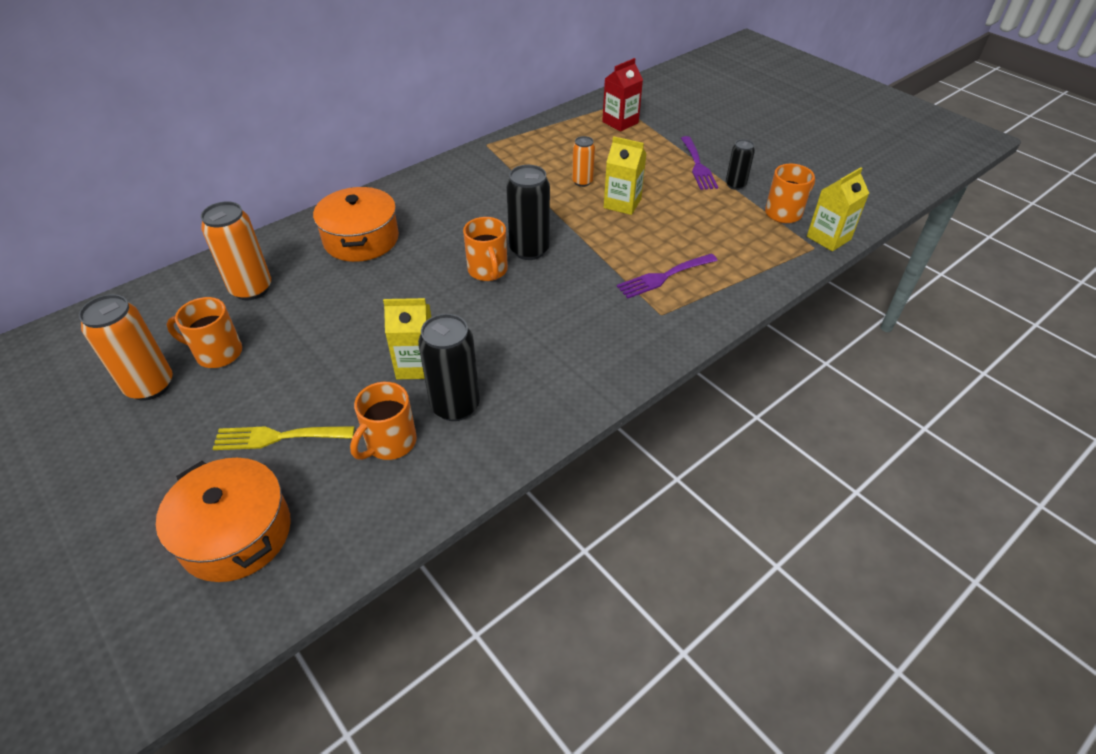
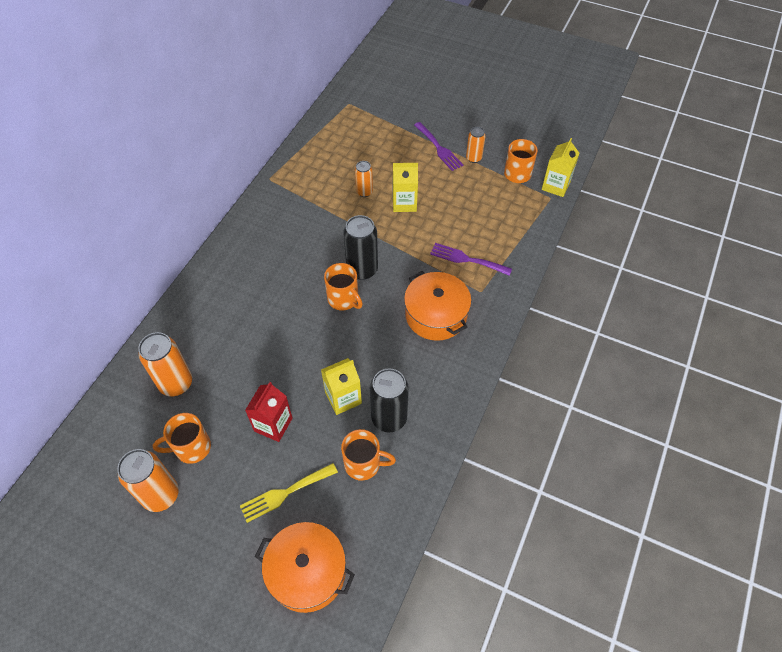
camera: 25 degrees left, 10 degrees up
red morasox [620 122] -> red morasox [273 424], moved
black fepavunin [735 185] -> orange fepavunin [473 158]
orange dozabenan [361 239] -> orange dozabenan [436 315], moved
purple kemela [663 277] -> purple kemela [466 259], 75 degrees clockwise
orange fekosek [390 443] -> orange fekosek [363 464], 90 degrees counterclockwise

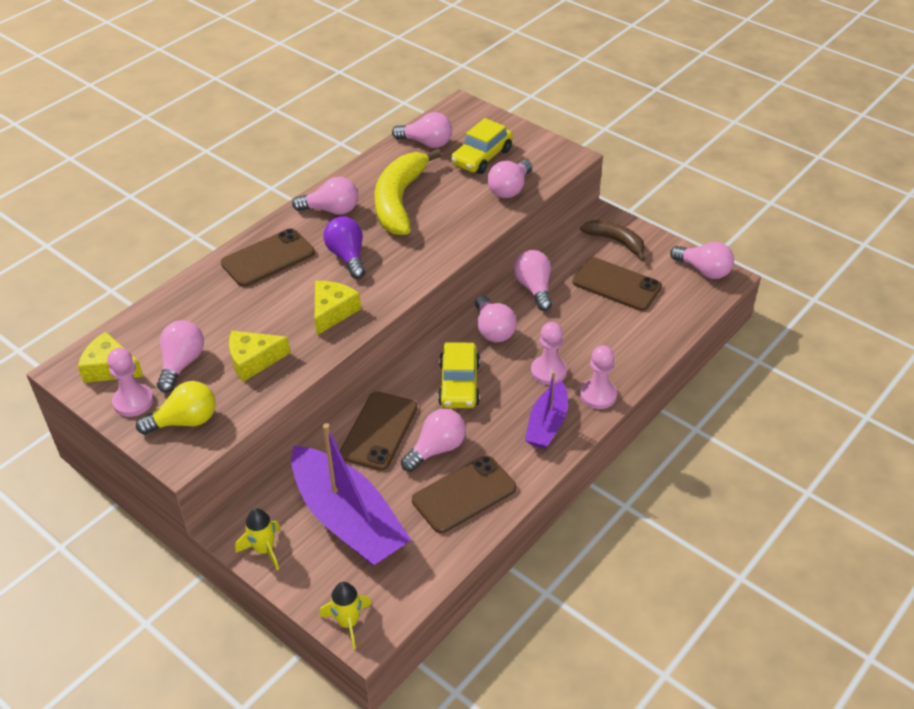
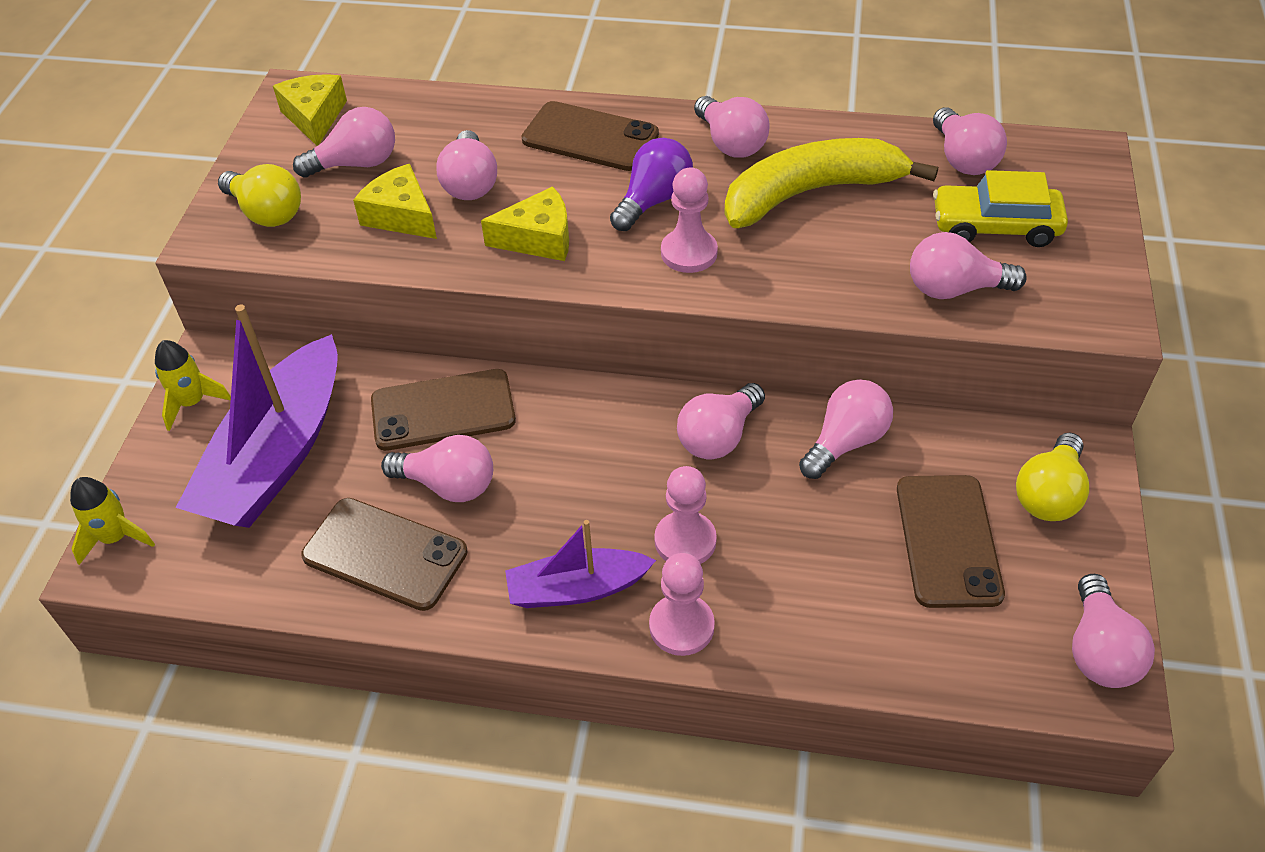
camera: 60 degrees right, 5 degrees up
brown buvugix [616 241] -> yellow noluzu [1049 494]
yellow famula [459 384] -> none
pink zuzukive [133 401] -> pink zuzukive [689 253], moved
none -> pink noluzu [470 183]

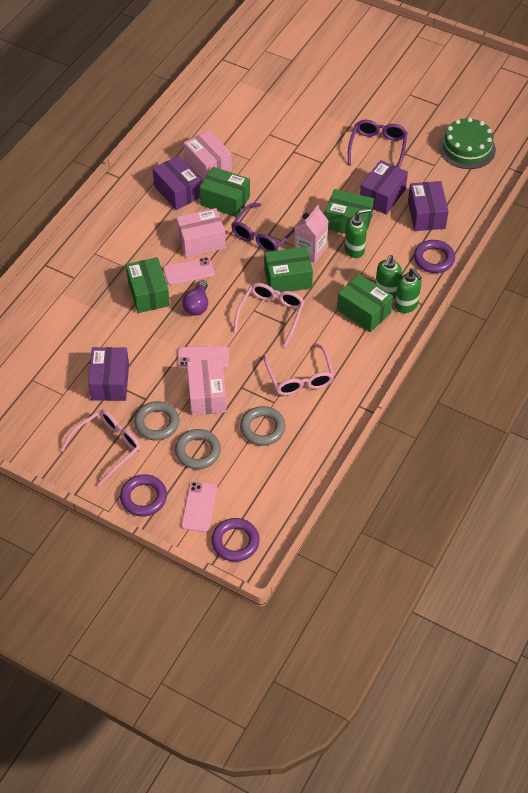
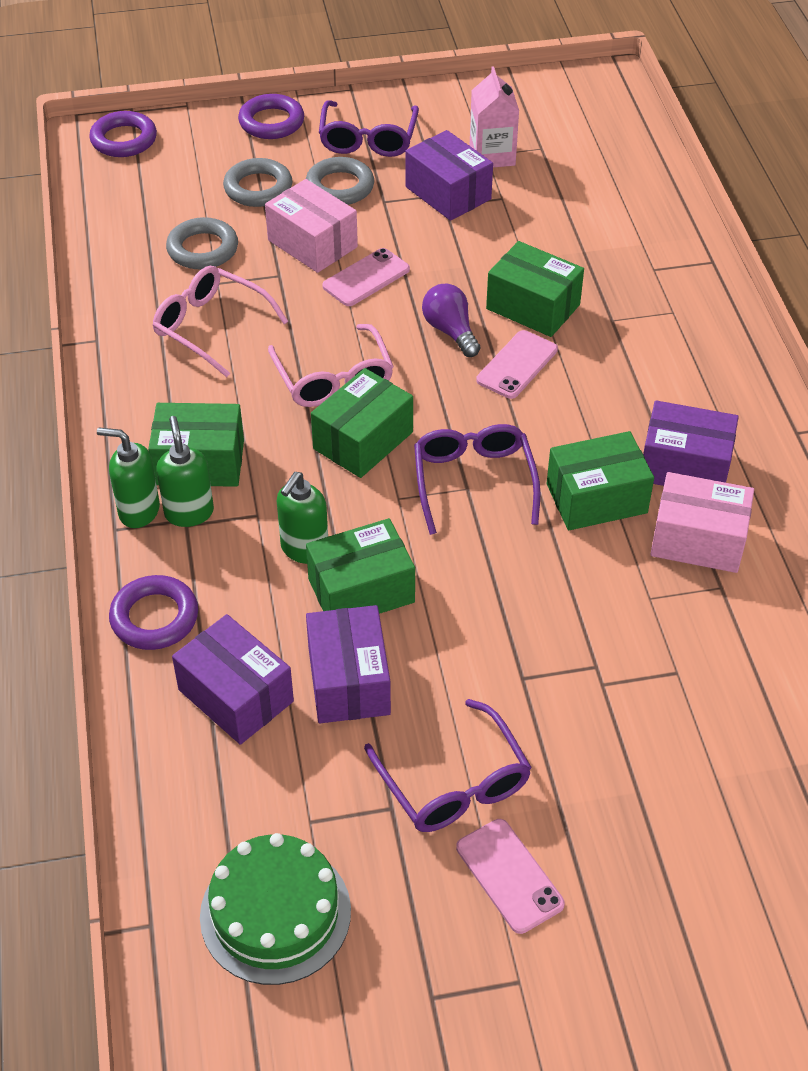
camera: 140 degrees right, 5 degrees down
pink morasox [310 250] -> pink morasox [492 155], moved
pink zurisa [201 241] -> none
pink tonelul [107 447] -> purple tonelul [368 139]
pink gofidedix [199 507] -> pink gofidedix [509 876], moved

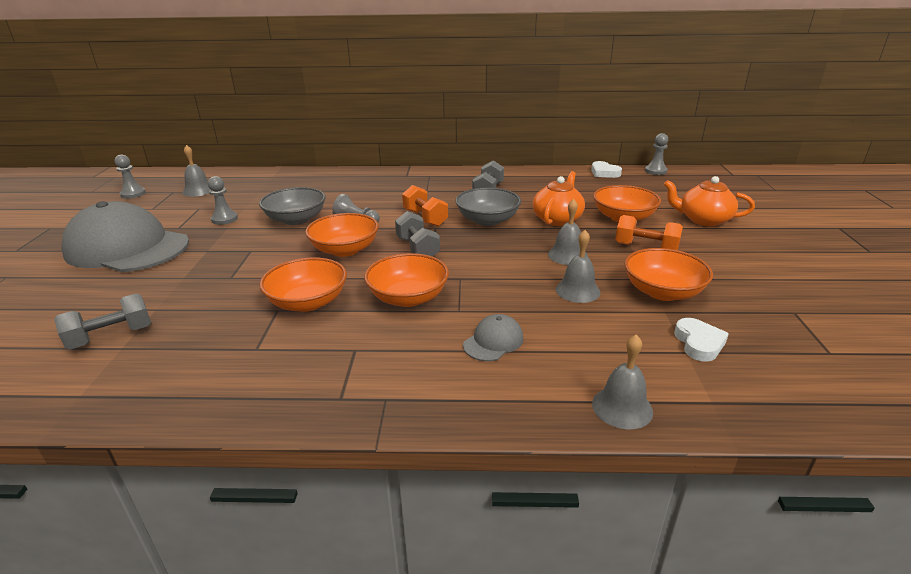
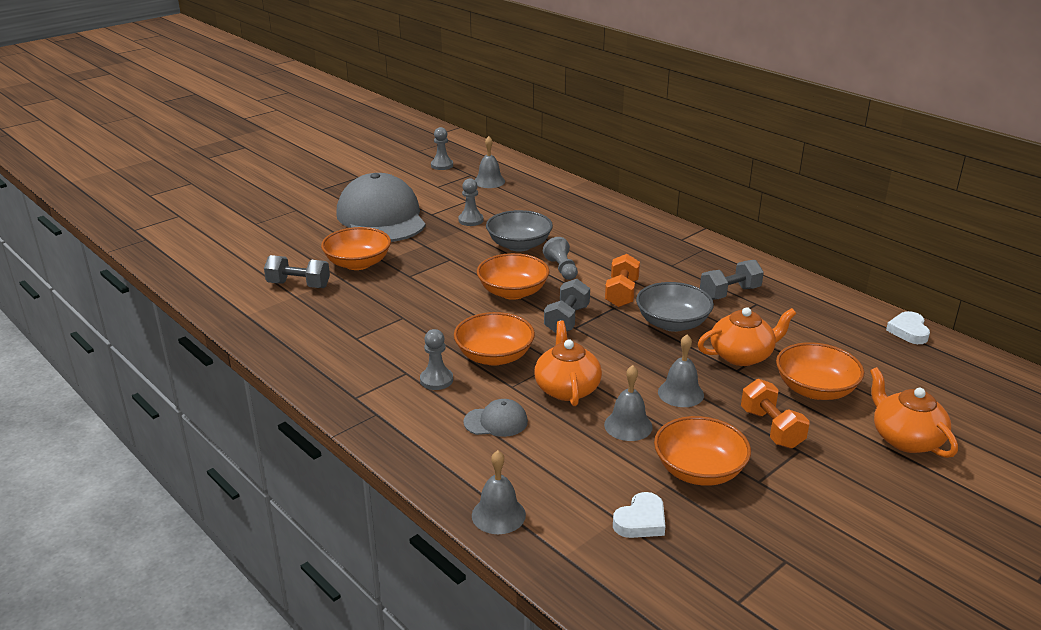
camera: 45 degrees right, 0 degrees up
grey zuzukive [655 171] -> grey zuzukive [436 380], moved
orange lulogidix [308 302] -> orange lulogidix [358 263], moved
none -> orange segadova [567 388]

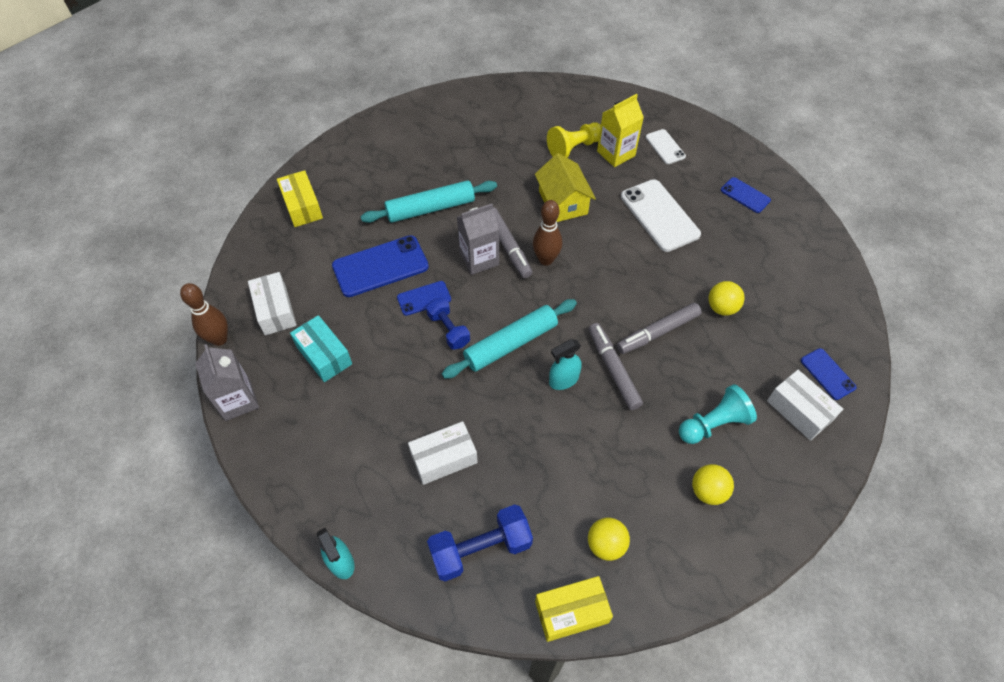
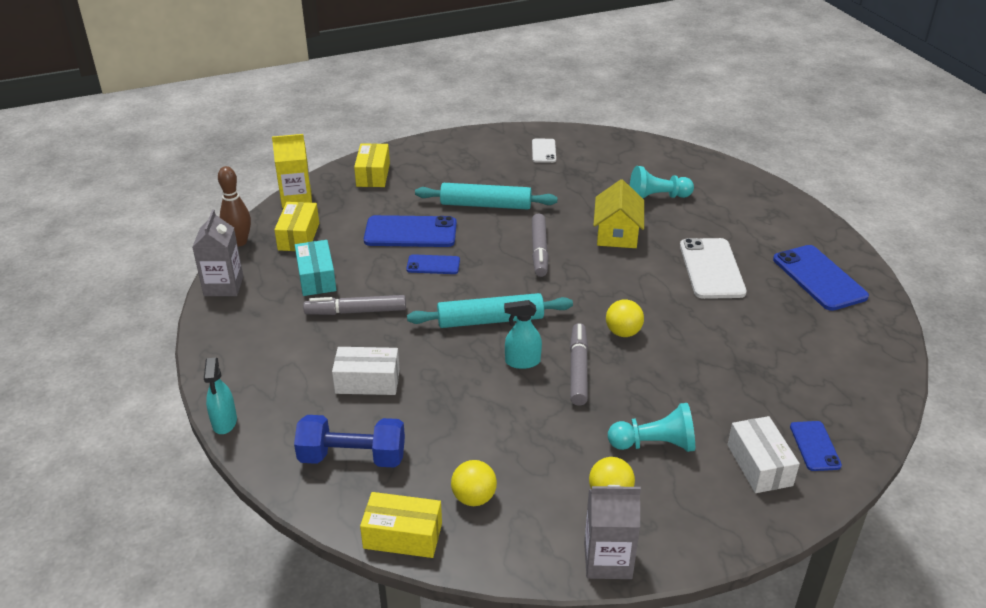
camera: 25 degrees right, 20 degrees down
yellow morasox [616 153] -> yellow morasox [296 199], moved
yellow zuzukive [574 148] -> turquoise zuzukive [657 197]
white gofidedix [665 147] -> white gofidedix [544 151], moved
blue gofidedix [745 195] -> blue gofidedix [819 278], x1.82
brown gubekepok [546 259] -> none
grey morasox [479 259] -> grey morasox [607 560], moved
white zurisa [275 310] -> yellow zurisa [299 236]
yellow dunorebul [721 308] -> yellow dunorebul [623 332], moved
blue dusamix [448 330] -> none
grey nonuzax [658 332] -> grey nonuzax [356 311], moved

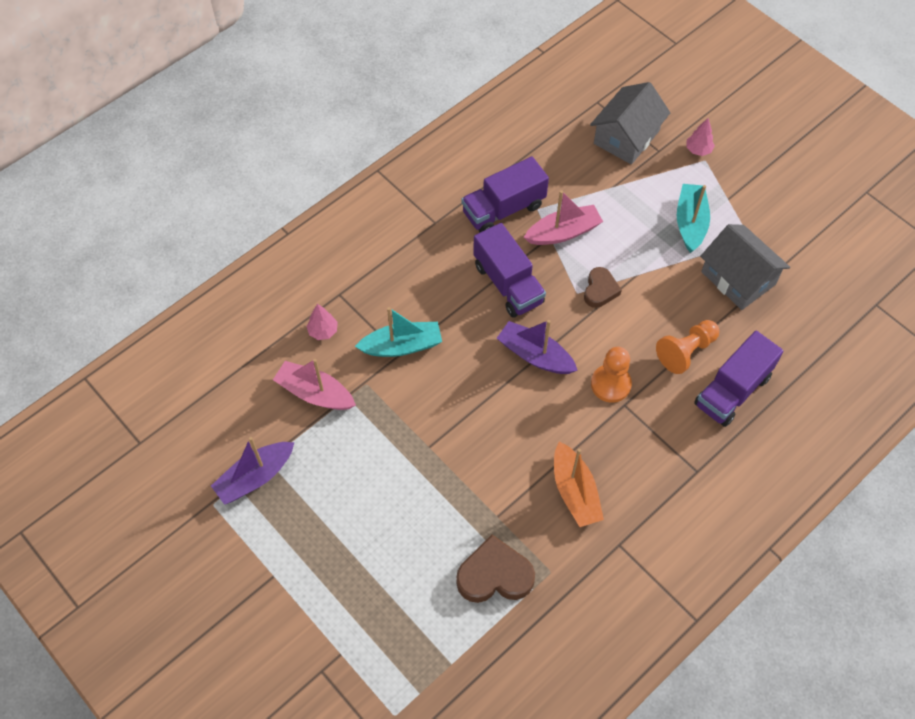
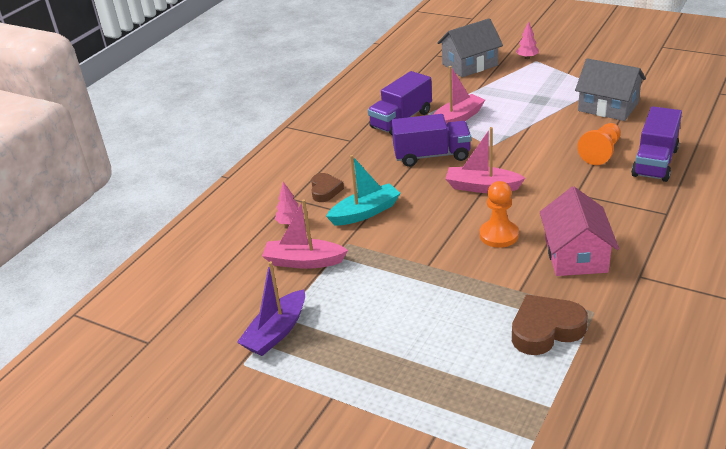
camera: 15 degrees left, 25 degrees down
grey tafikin [626 137] -> grey tafikin [470 64], 45 degrees clockwise
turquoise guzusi [690 223] -> none
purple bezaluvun [508 284] -> purple bezaluvun [432 156], 45 degrees counterclockwise
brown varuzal [600 290] -> brown varuzal [325 190], moved
purple guzusi [535 355] -> pink guzusi [482 187]
orange zuzukive [610 384] -> orange zuzukive [498 235], moved
orange guzusi [575 491] -> pink tafikin [575 255]

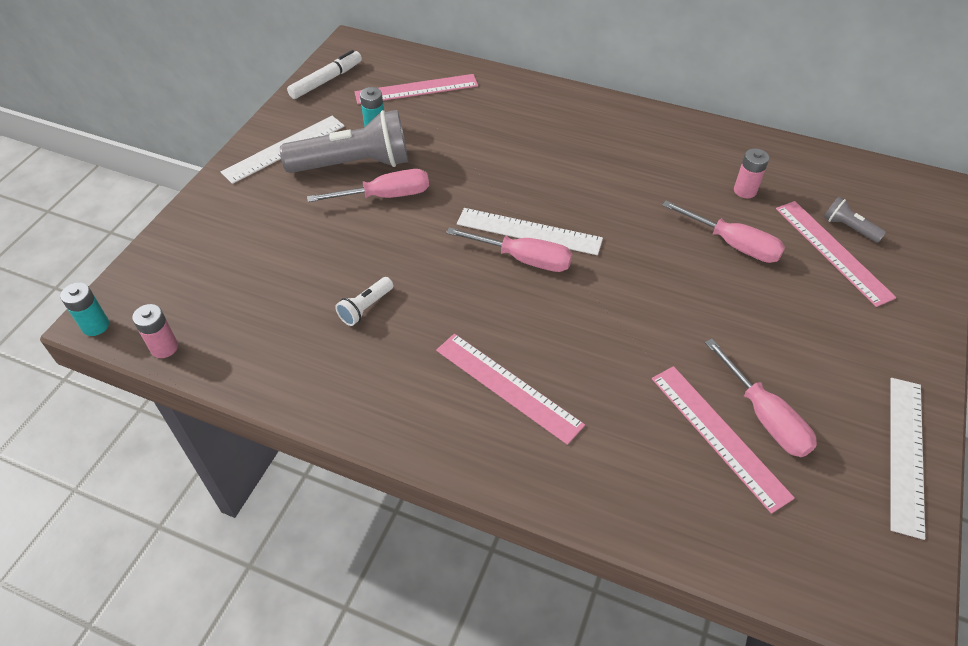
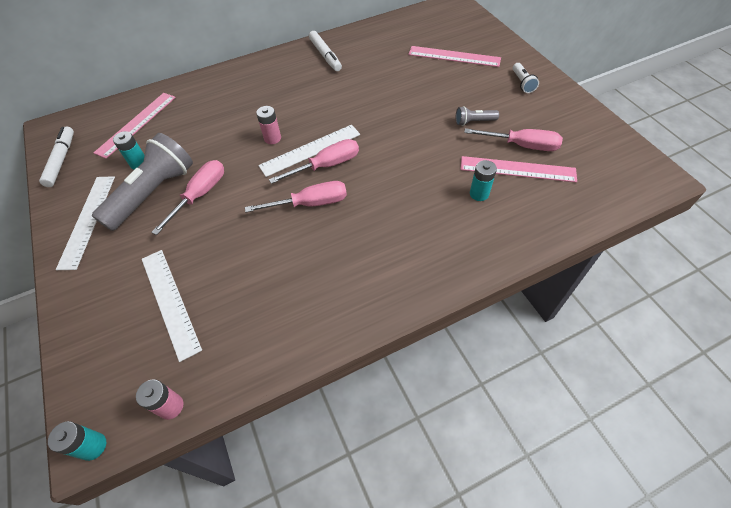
camera: 45 degrees left, 5 degrees up
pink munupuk [745 191] -> pink munupuk [272 138], moved
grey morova [849 228] -> grey morova [474 122], moved
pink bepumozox [734 245] -> pink bepumozox [311 203], moved
white morova [365 308] -> white morova [522 83], moved
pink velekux [508 386] -> none
white velekux [906 453] -> white velekux [170 302], moved
none -> white nonuzax [325 55]
none -> turquoise munupuk [479 194]

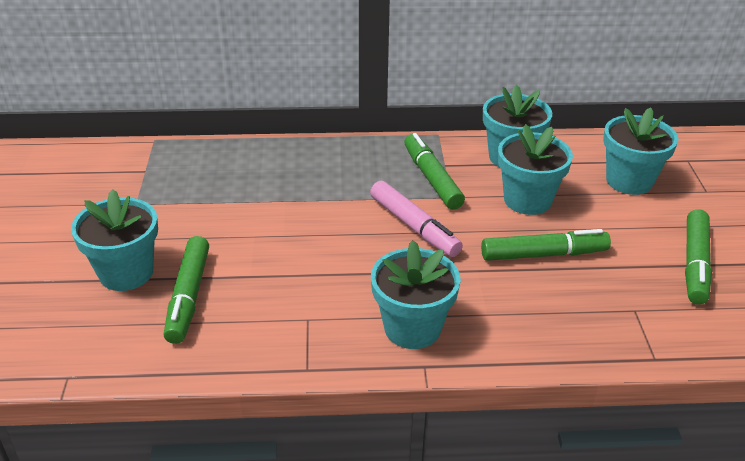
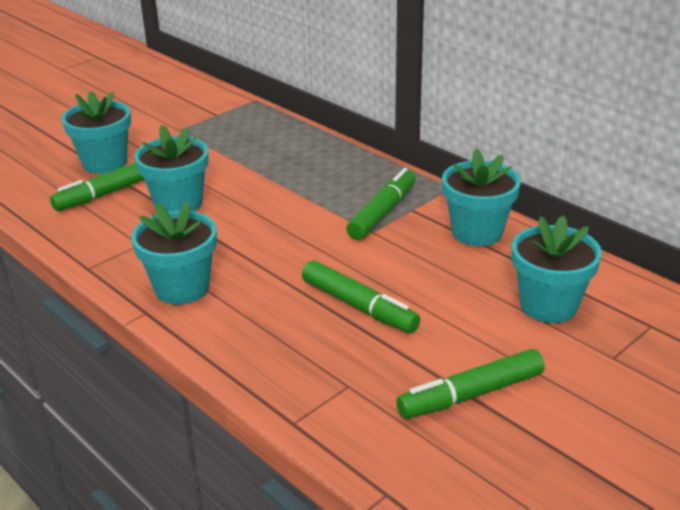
camera: 50 degrees right, 5 degrees down
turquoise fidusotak [527 200] -> turquoise fidusotak [178 204], moved
pink nonuzax [414 227] -> none

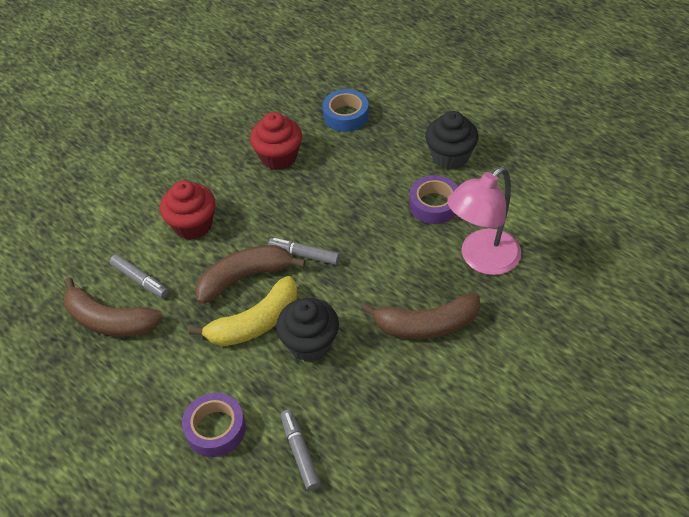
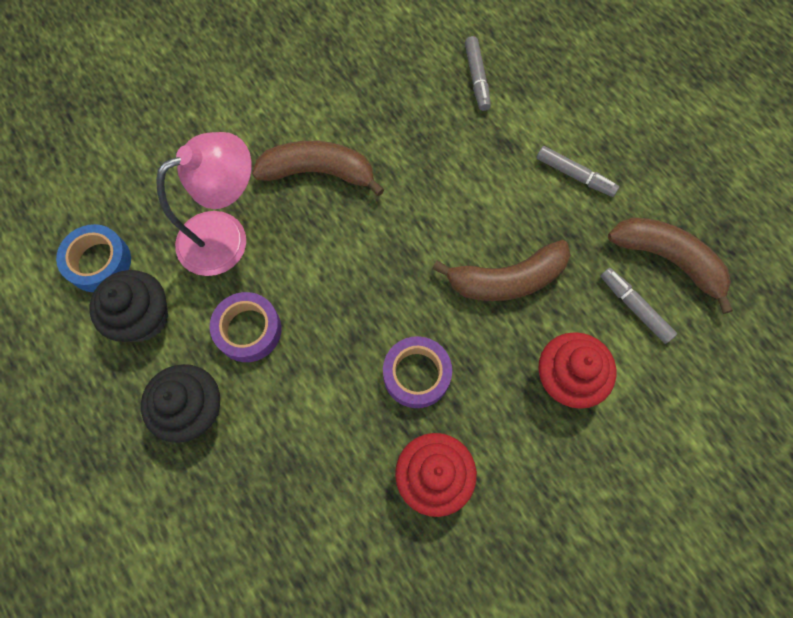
camera: 170 degrees left, 20 degrees up
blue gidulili [346 116] -> blue gidulili [99 262], moved
grey nonuzax [304 255] -> grey nonuzax [575 175], moved
yellow buvugix [255 323] -> none
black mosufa [310 343] -> black mosufa [143 317], moved
purple gidulili [215 429] -> purple gidulili [416 374], moved

